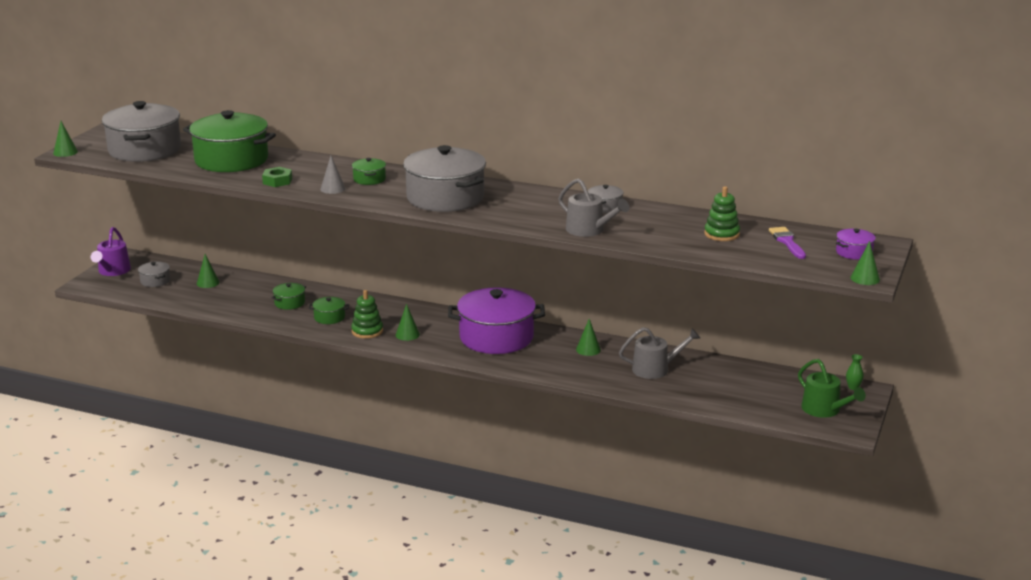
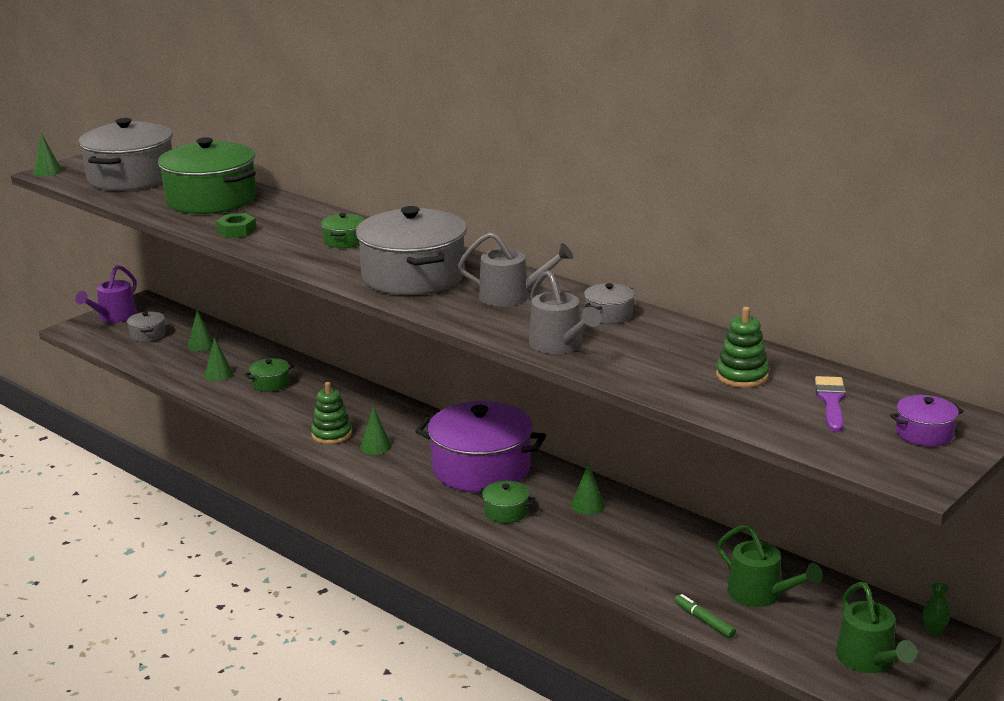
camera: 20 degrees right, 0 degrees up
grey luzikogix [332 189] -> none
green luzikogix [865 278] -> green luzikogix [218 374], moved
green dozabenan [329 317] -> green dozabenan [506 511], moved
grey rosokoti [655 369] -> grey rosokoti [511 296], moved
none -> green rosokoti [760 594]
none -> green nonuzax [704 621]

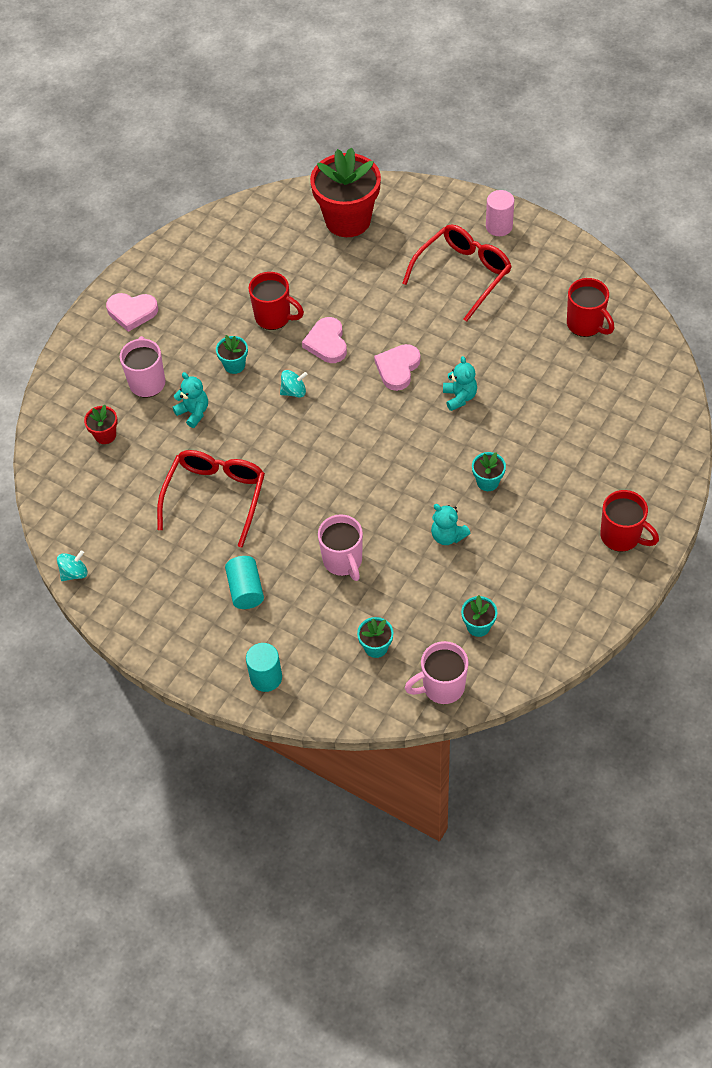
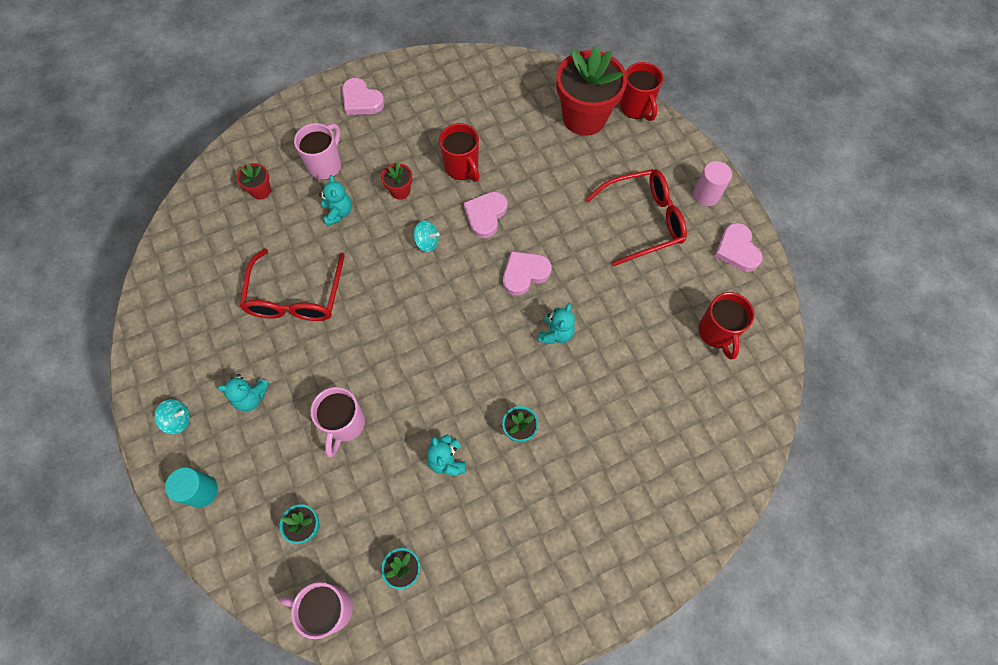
camera: 30 degrees right, 10 degrees up
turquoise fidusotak [234 365] -> red fidusotak [400 191]
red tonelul [215 496] -> red tonelul [296 297], 135 degrees clockwise
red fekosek [621 536] -> red fekosek [636 108], moved
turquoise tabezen [74 573] -> turquoise tabezen [178 420], moved
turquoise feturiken [246 590] -> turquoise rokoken [251 397]
none -> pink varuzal [736 250]

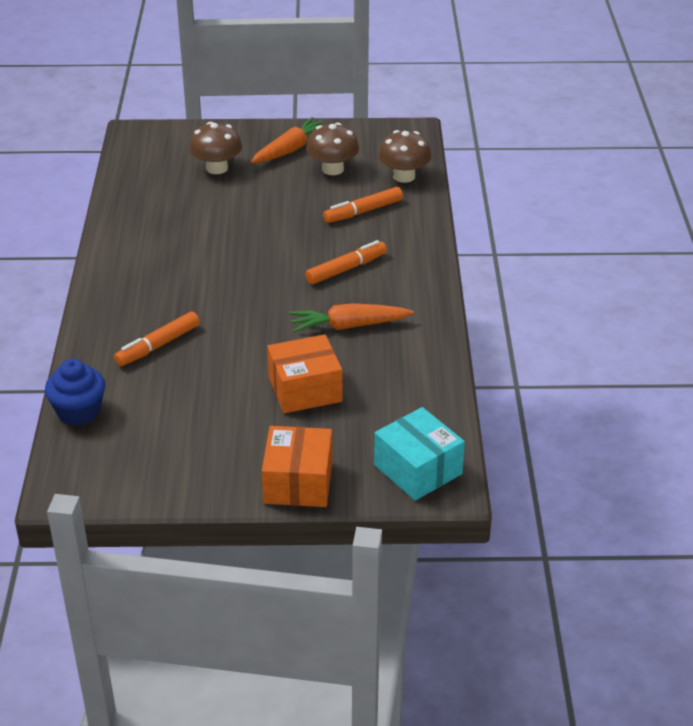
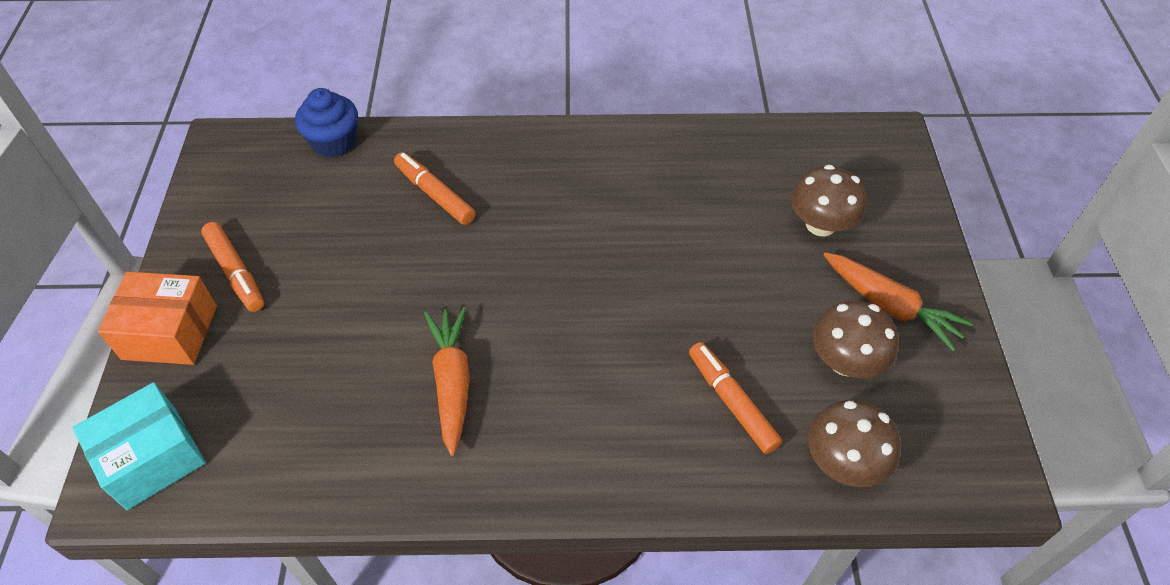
camera: 90 degrees right, 15 degrees up
orange nonuzax [346 269] -> orange nonuzax [236 272], moved
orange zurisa [305 389] -> none

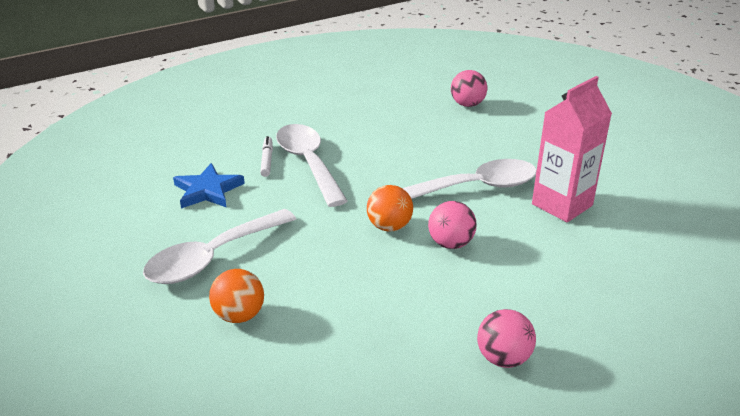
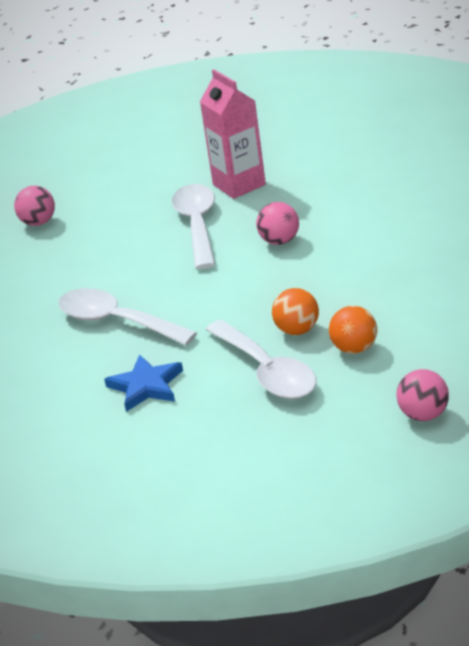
camera: 75 degrees left, 0 degrees up
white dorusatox [308 163] -> white dorusatox [117 322], 45 degrees clockwise
white nonuzax [267 160] -> none
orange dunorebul [389 227] -> orange dunorebul [297 330], moved
pink dunorebul [503 358] -> pink dunorebul [423 415], moved

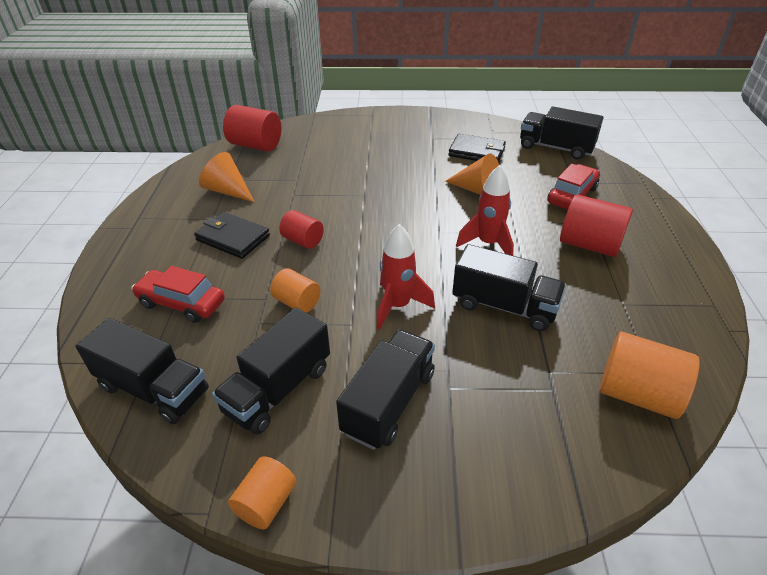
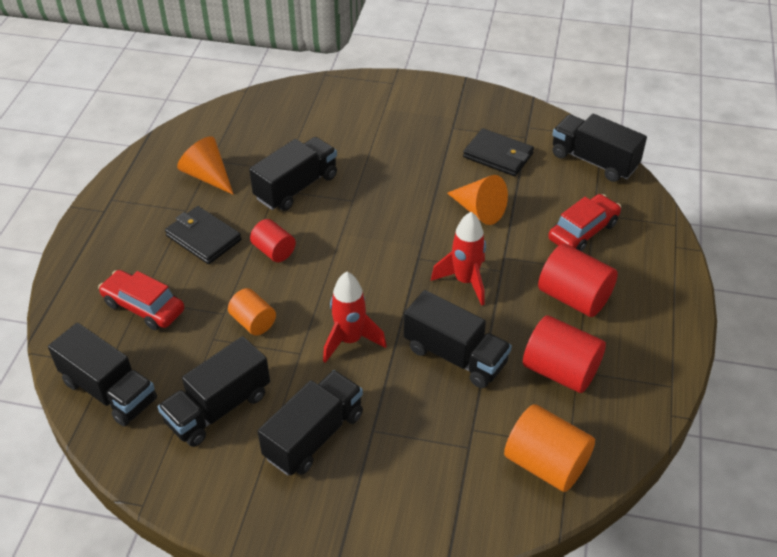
camera: 10 degrees right, 5 degrees up
red feturiken [255 145] -> red feturiken [560 371], moved
orange feturiken [266 503] -> none
none -> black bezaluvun [296 187]

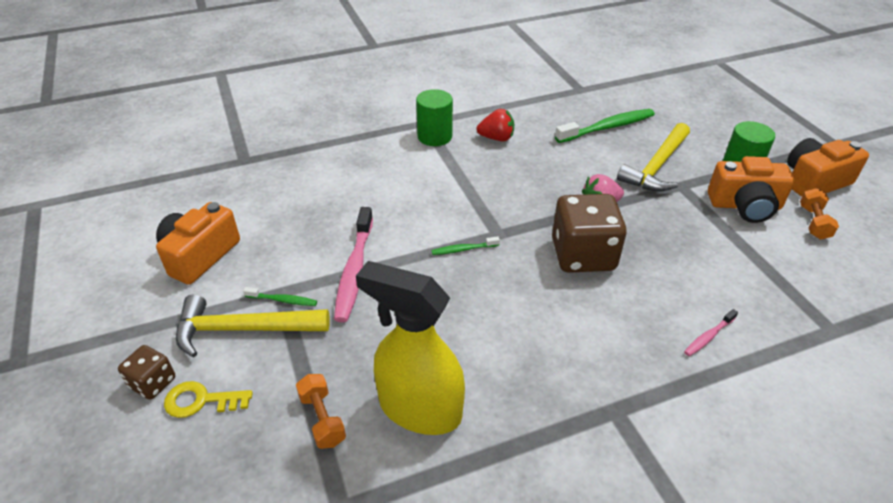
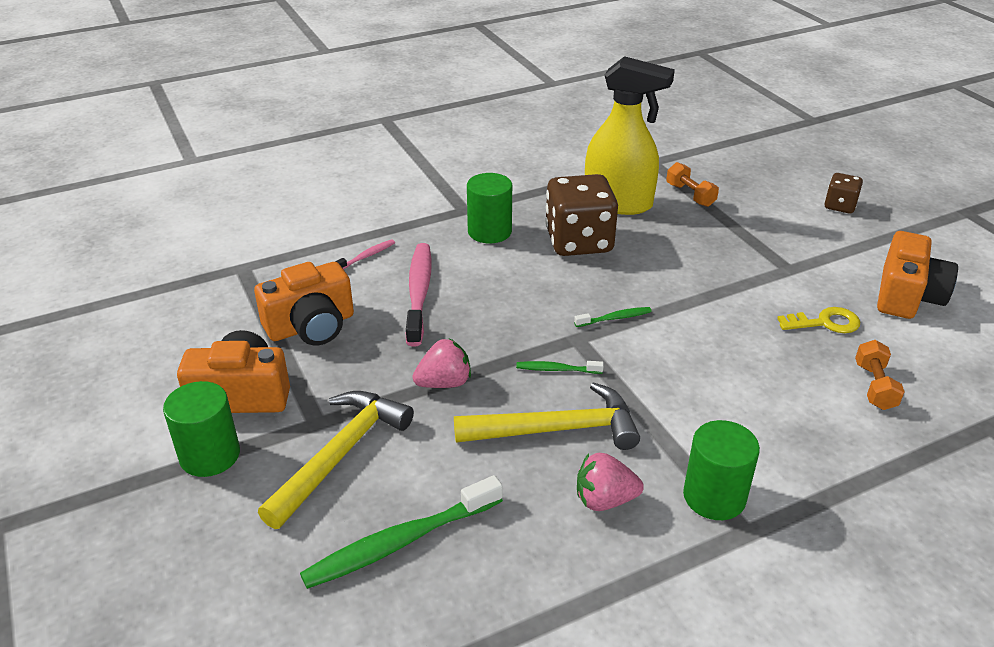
camera: 175 degrees right, 5 degrees down
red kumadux [496 138] -> pink kumadux [604 500]
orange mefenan [814 181] -> orange mefenan [311 326], moved
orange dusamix [813 222] -> orange dusamix [874 386], moved
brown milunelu [583 255] -> brown milunelu [579 241], moved
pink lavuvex [354 271] -> pink lavuvex [419 292], moved
green lavuvex [283 300] -> green lavuvex [556 369], moved
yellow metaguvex [243 329] -> yellow metaguvex [557 430], moved
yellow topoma [201 401] -> yellow topoma [825 323], moved
none -> green feturiken [489 231]

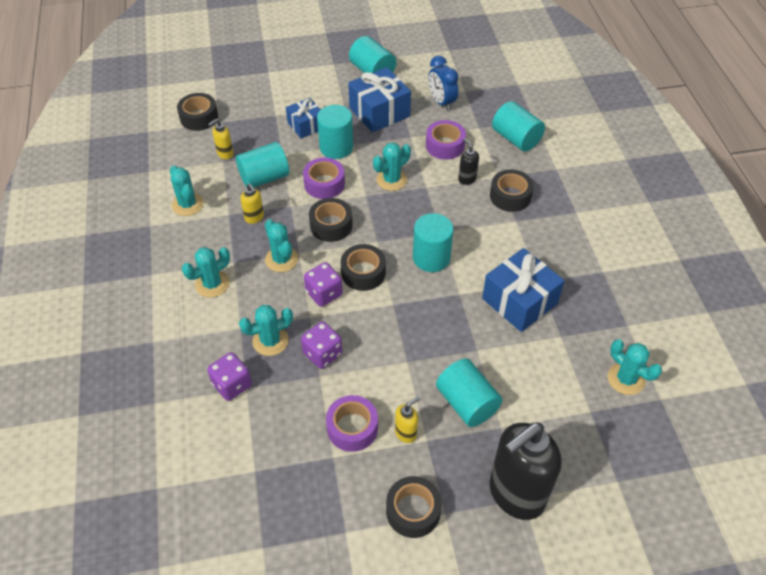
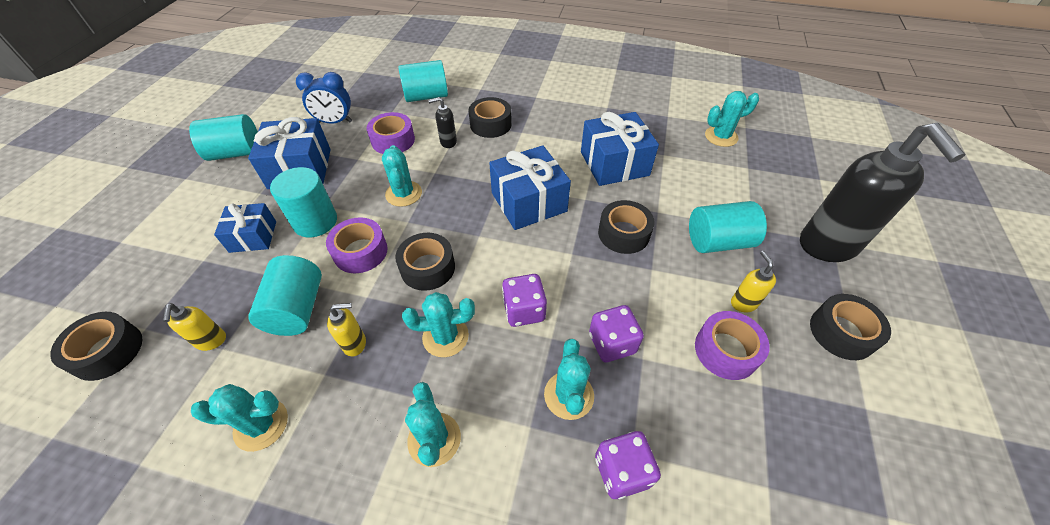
camera: 65 degrees left, 0 degrees up
turquoise feturiken [431 258] -> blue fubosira [529 202]
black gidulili [363 273] -> black gidulili [623 233], moved

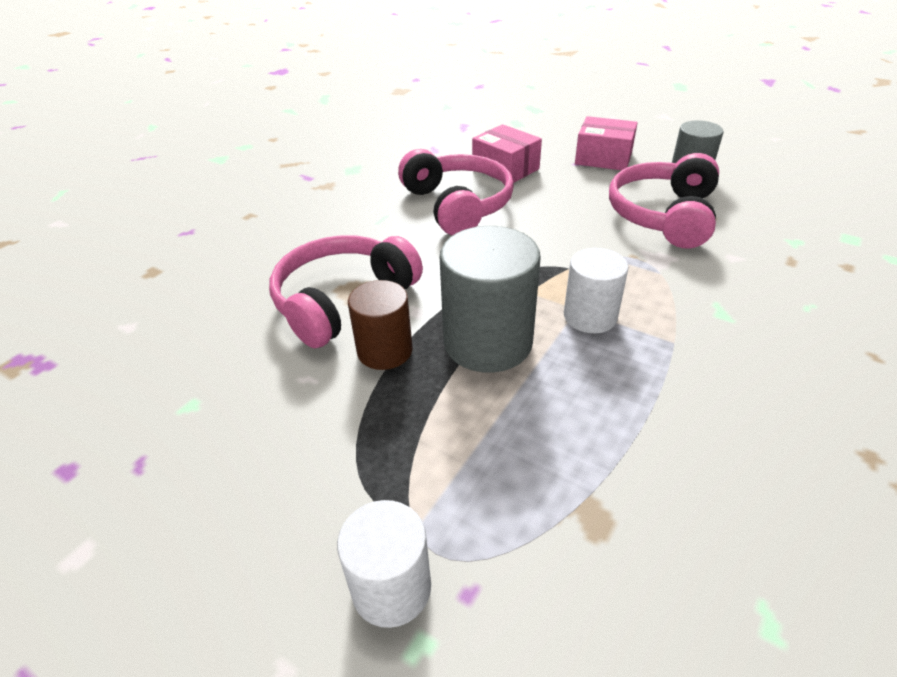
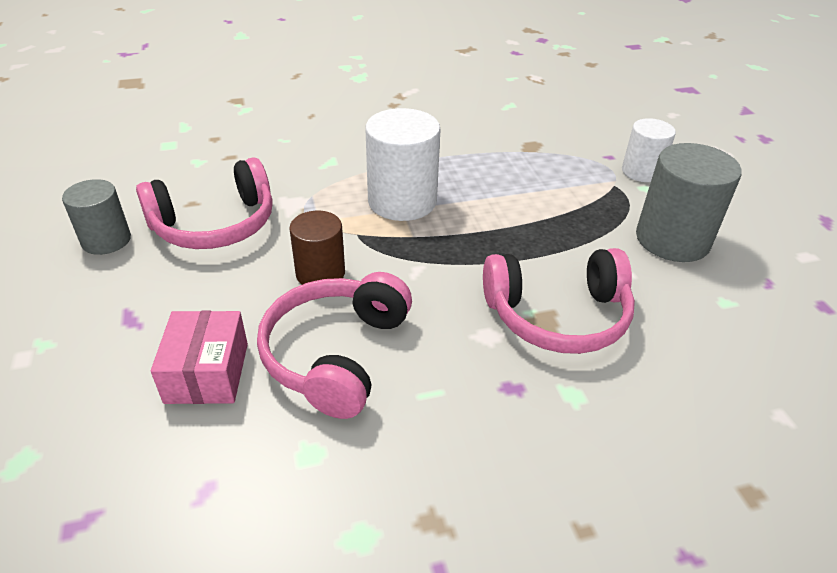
camera: 140 degrees left, 0 degrees up
pink zurisa [603 158] -> none
grey feturiken [488 342] -> grey feturiken [672 239], moved
white feturiken [590 316] -> white feturiken [402 201], x1.61
brown feturiken [385 351] -> brown feturiken [320 273], moved

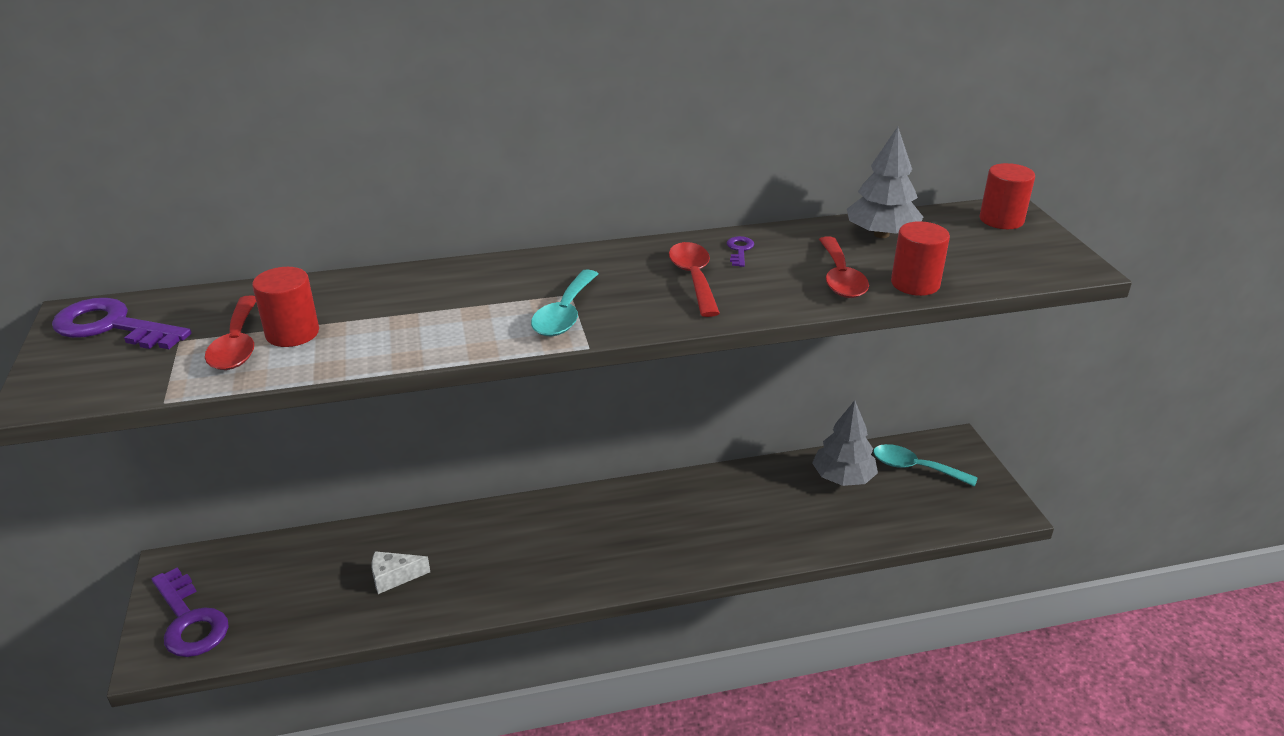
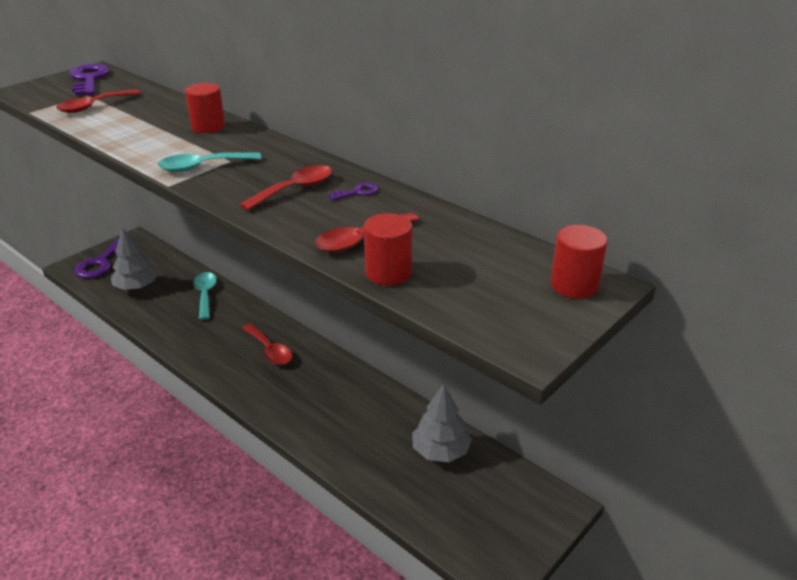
camera: 55 degrees right, 0 degrees up
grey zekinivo [881 234] -> grey zekinivo [136 287], moved
red feturiken [292 333] -> red feturiken [208 127], moved
turquoise dorusatox [915 468] -> turquoise dorusatox [205 295], moved
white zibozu [394 577] -> none
none -> red dorusatox [270 350]

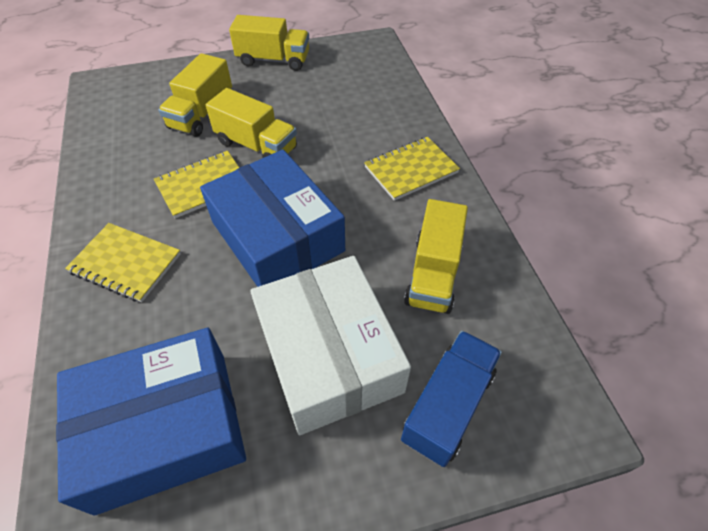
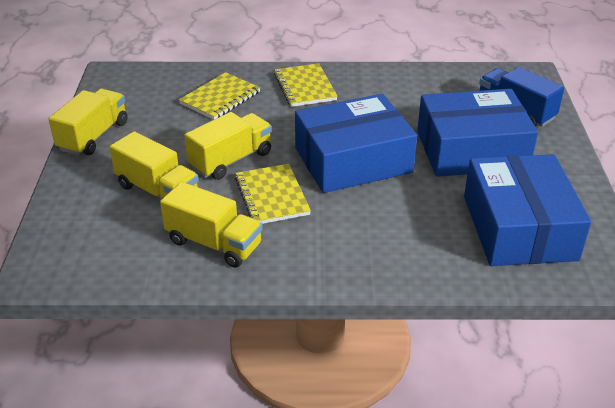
camera: 75 degrees left, 15 degrees down
yellow bezaluvun [433 273] -> yellow bezaluvun [214 243], moved
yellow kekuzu [126 263] -> yellow kekuzu [220 98], moved
white zurisa [329 355] -> blue zurisa [471 150]

